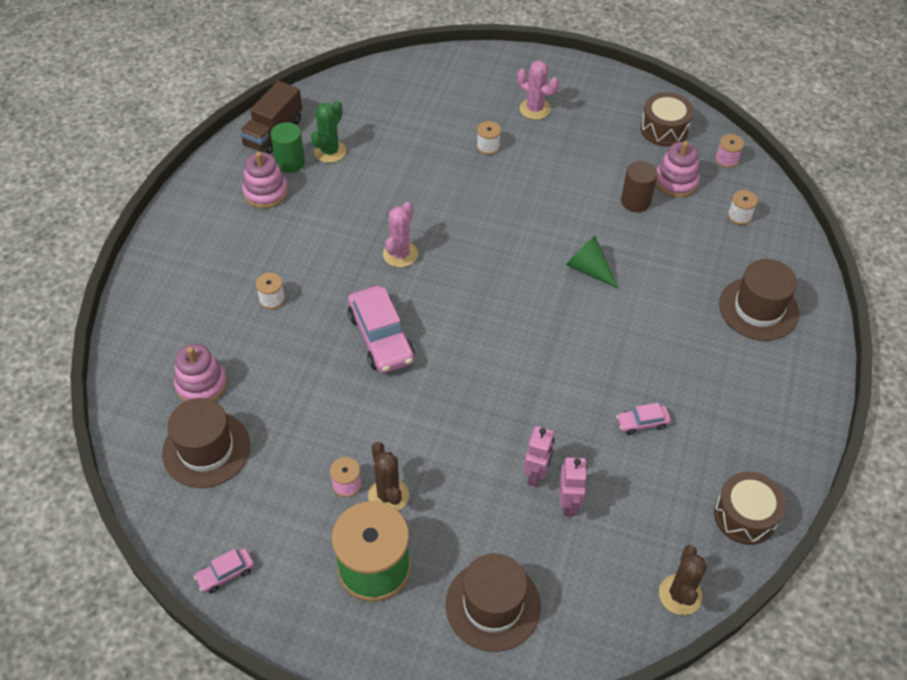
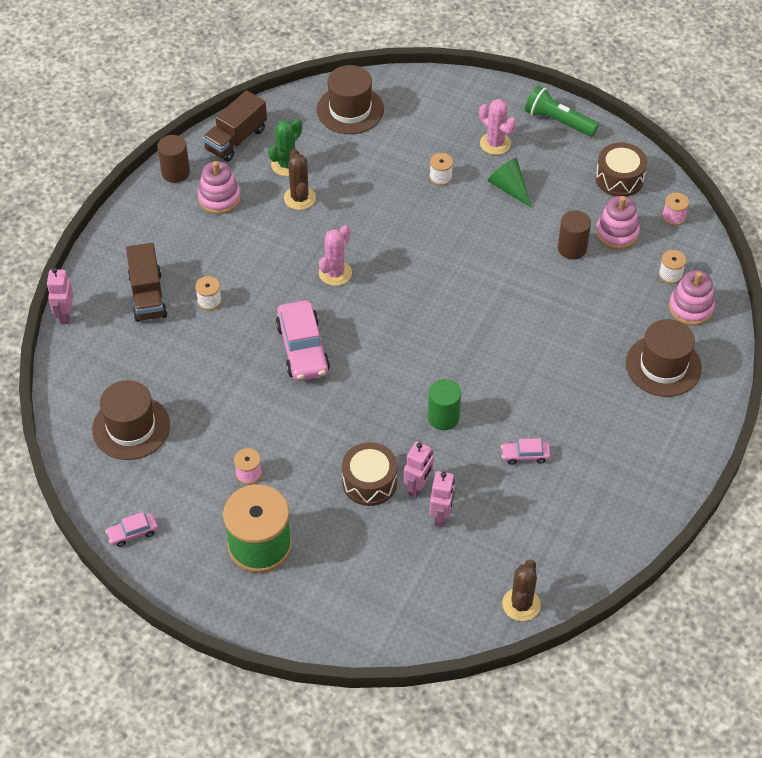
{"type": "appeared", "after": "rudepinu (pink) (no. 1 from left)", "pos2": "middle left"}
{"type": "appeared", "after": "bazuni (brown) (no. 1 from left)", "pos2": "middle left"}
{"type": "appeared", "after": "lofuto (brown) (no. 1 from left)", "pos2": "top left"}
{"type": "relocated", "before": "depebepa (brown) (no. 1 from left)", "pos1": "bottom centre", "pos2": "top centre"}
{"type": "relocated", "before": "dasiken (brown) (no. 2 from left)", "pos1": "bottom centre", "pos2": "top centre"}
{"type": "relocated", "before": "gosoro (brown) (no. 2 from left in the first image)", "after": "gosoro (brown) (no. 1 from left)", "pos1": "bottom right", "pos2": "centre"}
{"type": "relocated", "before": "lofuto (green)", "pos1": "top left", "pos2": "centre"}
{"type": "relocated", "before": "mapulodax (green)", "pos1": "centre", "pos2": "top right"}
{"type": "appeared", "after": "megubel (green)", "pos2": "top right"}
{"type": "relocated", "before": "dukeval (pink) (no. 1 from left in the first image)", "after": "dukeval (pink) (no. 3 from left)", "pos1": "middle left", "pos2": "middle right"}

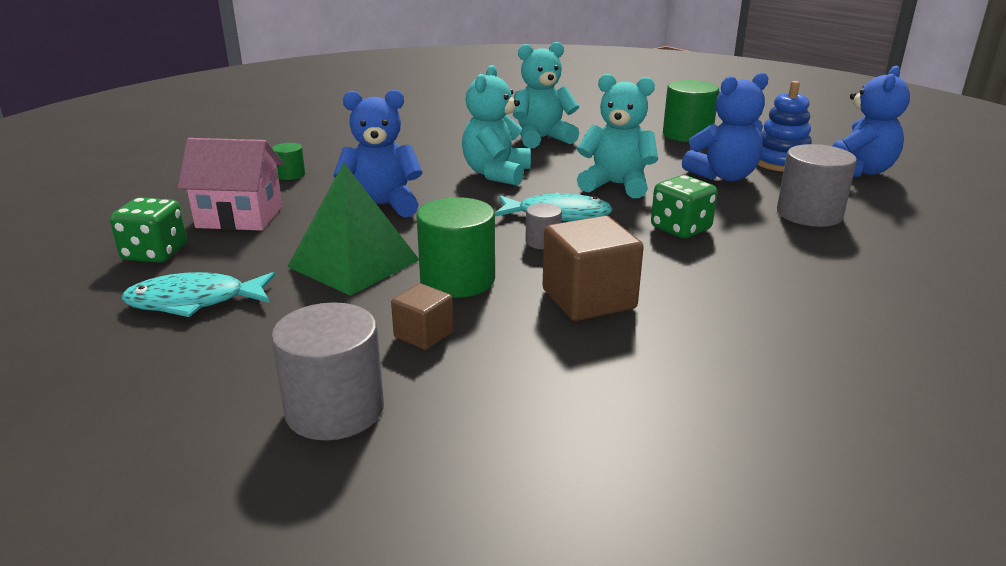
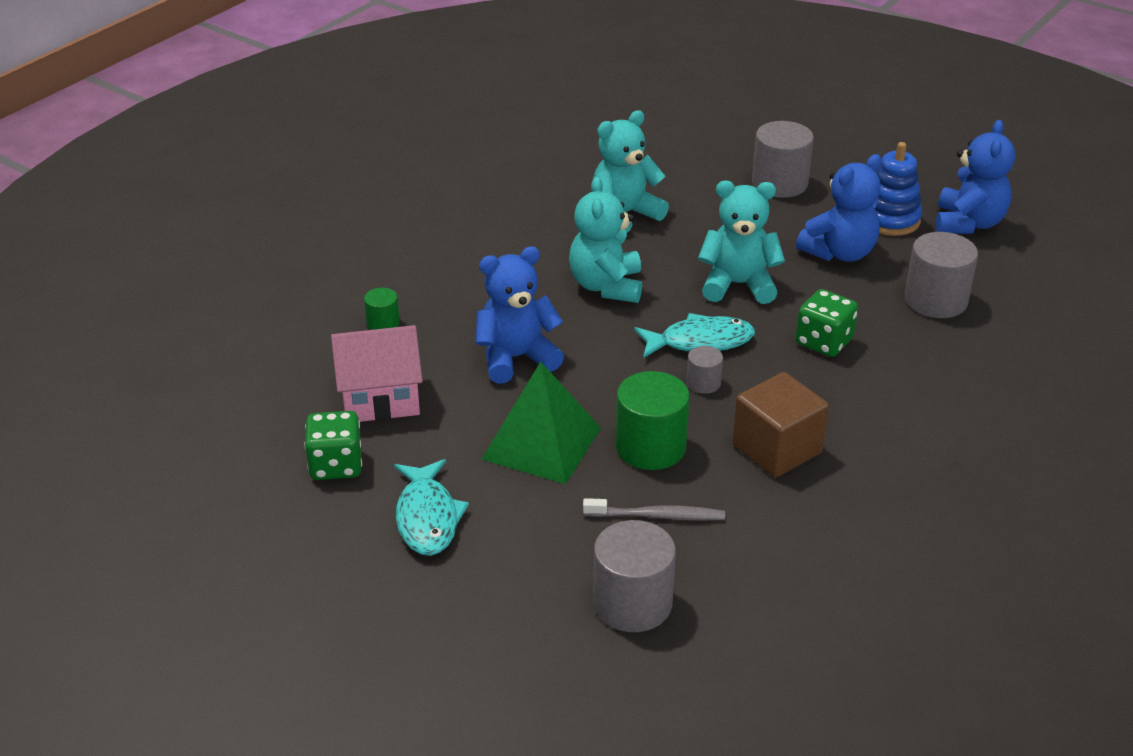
{"type": "spun", "before": "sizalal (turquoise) (no. 1 from left)", "pos1": "middle left", "pos2": "bottom centre", "turn": -75}
{"type": "exchanged", "before": "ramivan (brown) (no. 1 from left)", "after": "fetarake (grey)", "pos1": "centre", "pos2": "bottom centre"}
{"type": "colour", "before": "lofuto (green) (no. 3 from left)", "after": "lofuto (grey) (no. 3 from left)", "pos1": "top right", "pos2": "top right"}

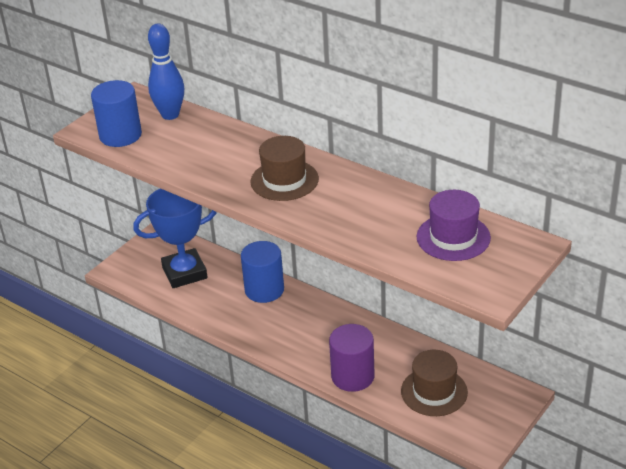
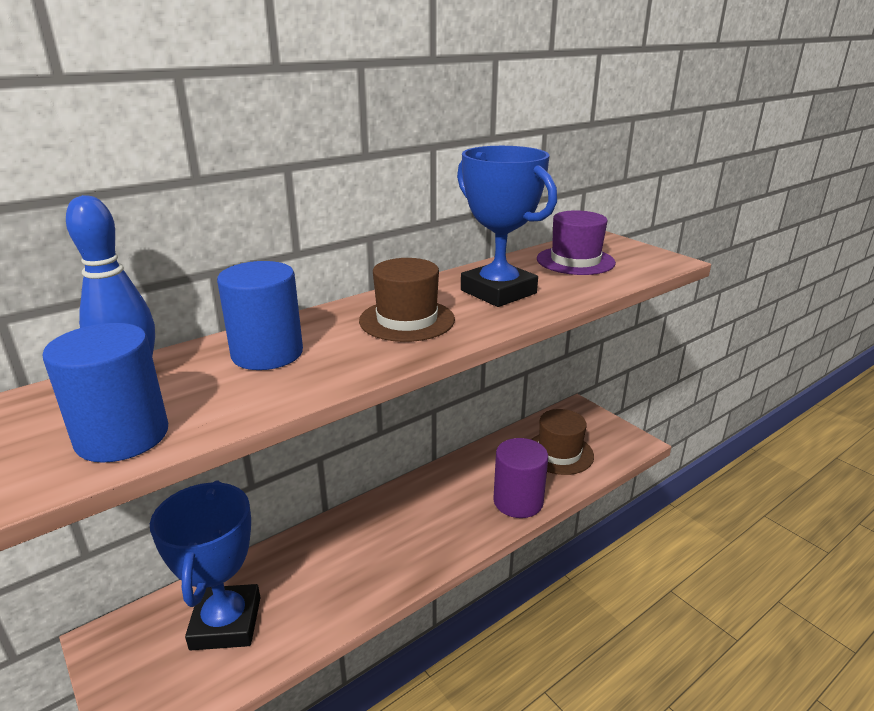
{"type": "relocated", "before": "lofuto (blue) (no. 2 from left)", "pos1": "centre", "pos2": "middle left"}
{"type": "appeared", "after": "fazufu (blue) (no. 2 from left)", "pos2": "top centre"}

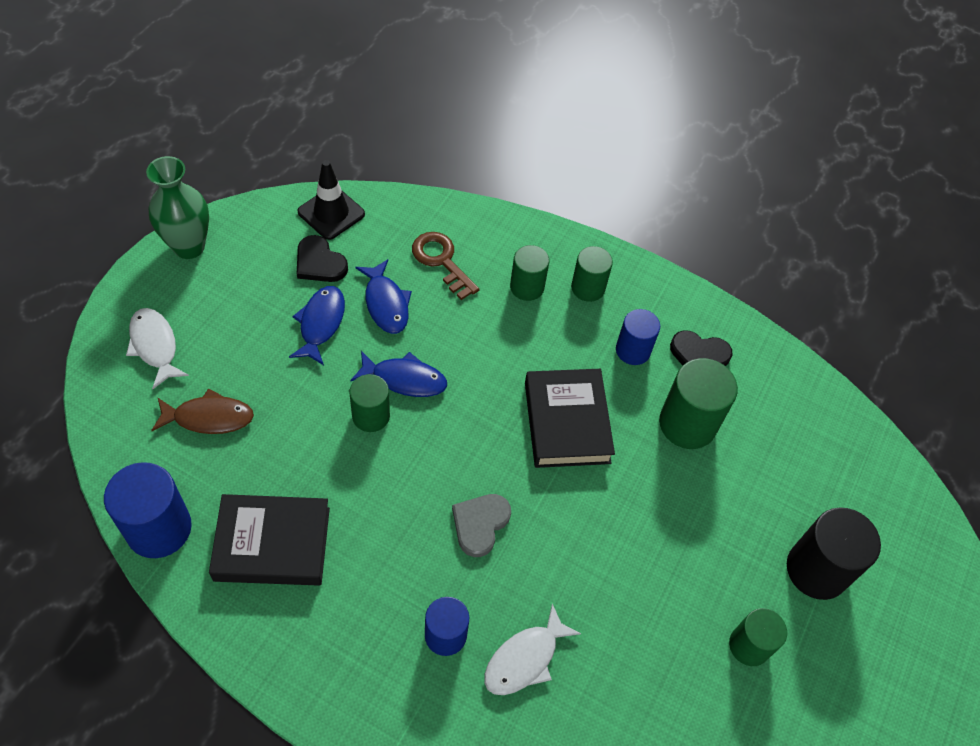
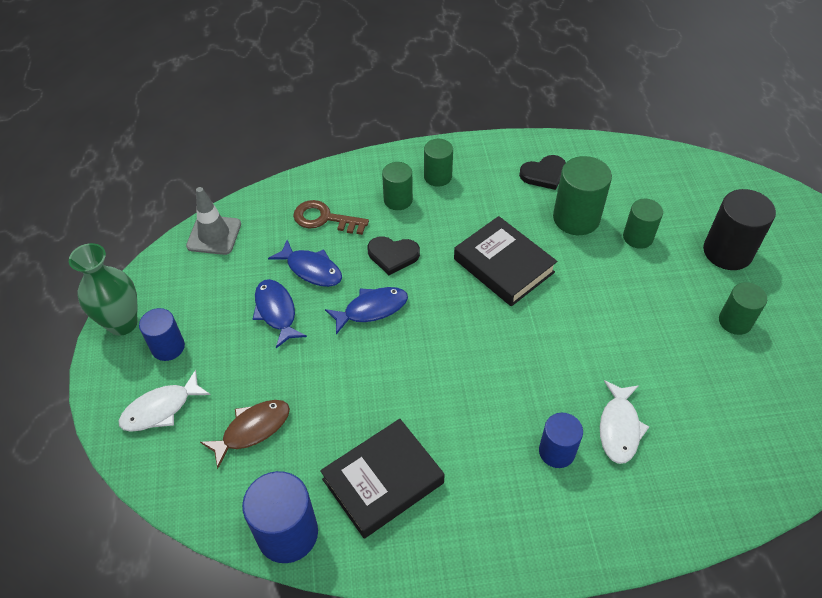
{"type": "spun", "before": "sizalal (white) (no. 1 from left)", "pos1": "middle left", "pos2": "bottom left", "turn": -60}
{"type": "relocated", "before": "lofuto (blue) (no. 3 from left in the first image)", "after": "lofuto (blue) (no. 1 from left)", "pos1": "centre", "pos2": "middle left"}
{"type": "colour", "before": "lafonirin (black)", "after": "lafonirin (grey)", "pos1": "top centre", "pos2": "middle left"}
{"type": "relocated", "before": "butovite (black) (no. 1 from left)", "pos1": "middle left", "pos2": "centre"}
{"type": "relocated", "before": "lofuto (green) (no. 1 from left in the first image)", "after": "lofuto (green) (no. 4 from left)", "pos1": "centre", "pos2": "middle right"}
{"type": "missing", "before": "butovite (grey)", "pos1": "bottom centre"}

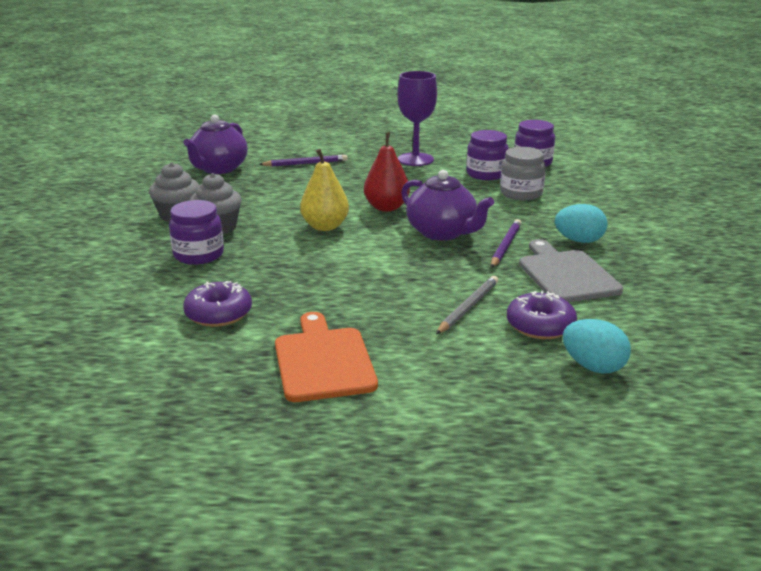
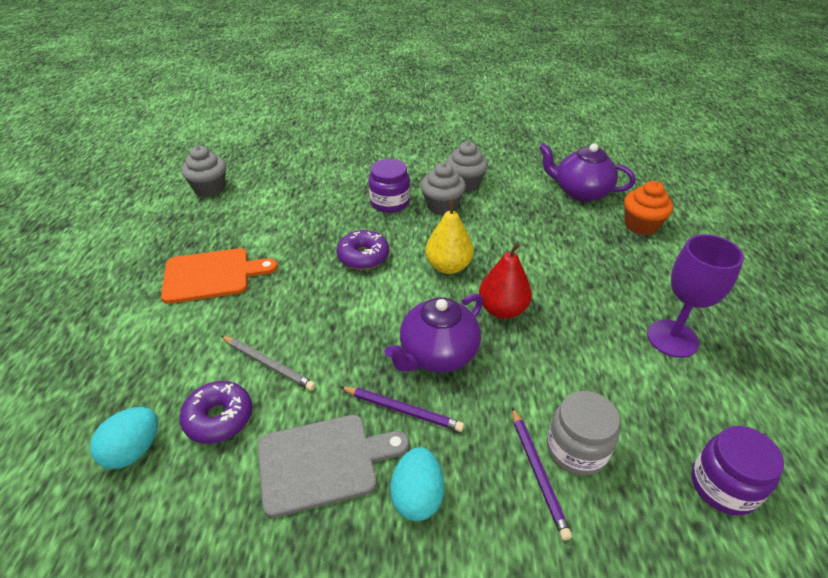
{"type": "appeared", "after": "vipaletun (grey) (no. 1 from left)", "pos2": "top left"}
{"type": "relocated", "before": "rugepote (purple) (no. 1 from left in the first image)", "after": "rugepote (purple) (no. 2 from left)", "pos1": "middle left", "pos2": "centre"}
{"type": "relocated", "before": "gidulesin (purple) (no. 1 from left in the first image)", "after": "gidulesin (purple) (no. 2 from left)", "pos1": "top centre", "pos2": "bottom centre"}
{"type": "appeared", "after": "vipaletun (orange)", "pos2": "middle right"}
{"type": "missing", "before": "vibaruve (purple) (no. 2 from left)", "pos1": "top centre"}

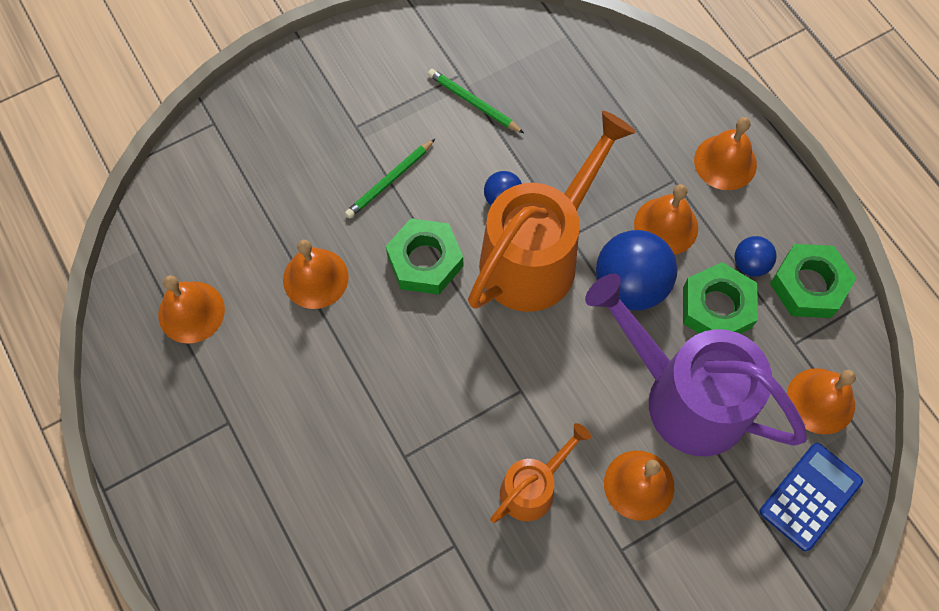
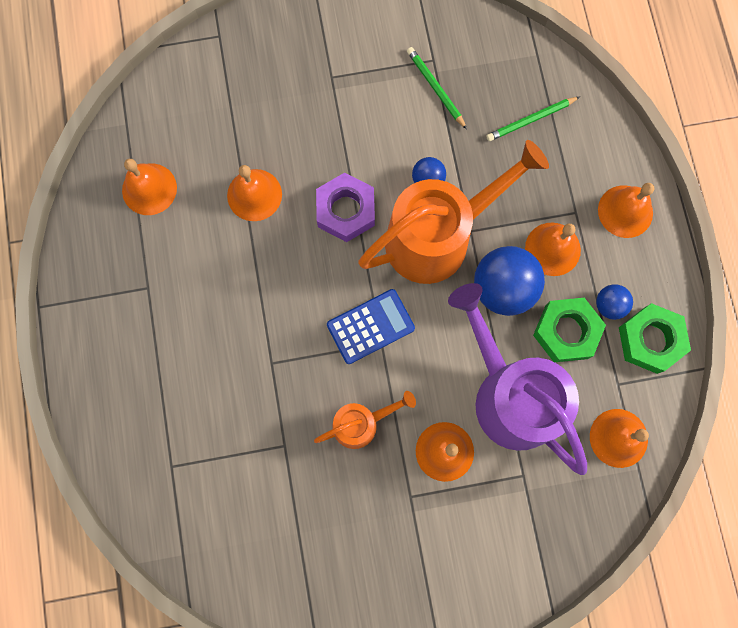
{"type": "colour", "before": "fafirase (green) (no. 1 from left)", "after": "fafirase (purple)", "pos1": "centre", "pos2": "top centre"}
{"type": "relocated", "before": "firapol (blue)", "pos1": "bottom right", "pos2": "centre"}
{"type": "relocated", "before": "gidulesin (green) (no. 1 from left in the first image)", "after": "gidulesin (green) (no. 2 from left)", "pos1": "top centre", "pos2": "top right"}

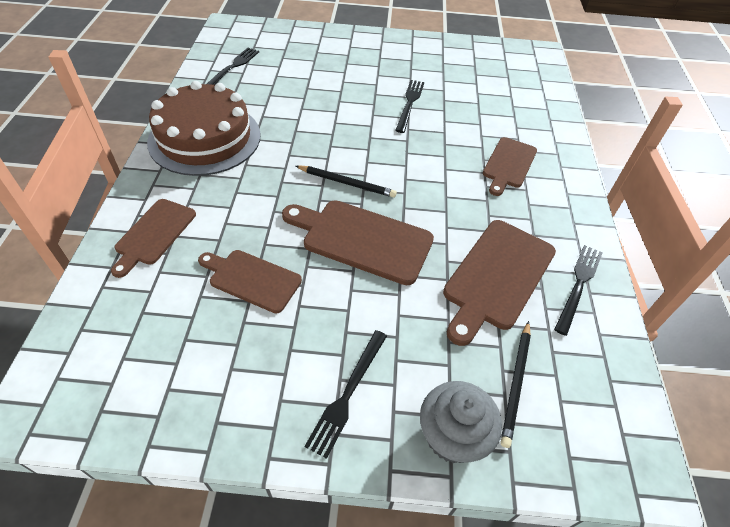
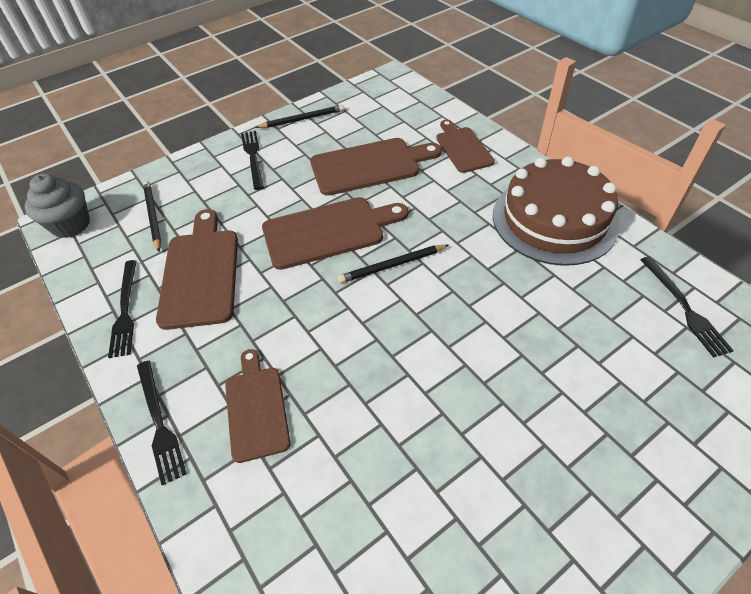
{"type": "relocated", "before": "vipaletun (grey)", "pos1": "bottom centre", "pos2": "middle left"}
{"type": "relocated", "before": "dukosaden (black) (no. 3 from left in the first image)", "after": "dukosaden (black) (no. 2 from left)", "pos1": "top centre", "pos2": "bottom left"}
{"type": "appeared", "after": "gidulesin (black) (no. 2 from left)", "pos2": "top centre"}
{"type": "size", "before": "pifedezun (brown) (no. 2 from left in the first image)", "pos1": "centre", "pos2": "top centre", "scale": 1.54}

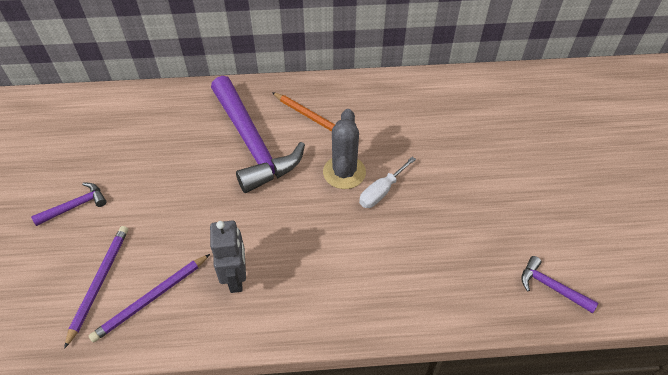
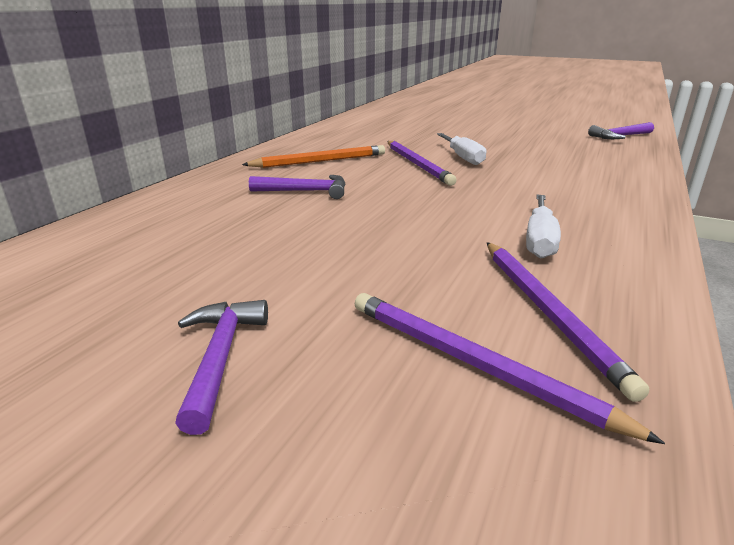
{"type": "size", "before": "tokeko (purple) (no. 2 from left)", "pos1": "centre", "pos2": "centre", "scale": 0.44}
{"type": "exchanged", "before": "depebepa (grey)", "after": "gidulesin (purple) (no. 1 from left)", "pos1": "centre", "pos2": "top centre"}
{"type": "exchanged", "before": "rudepinu (grey)", "after": "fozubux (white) (no. 2 from left)", "pos1": "bottom centre", "pos2": "middle right"}

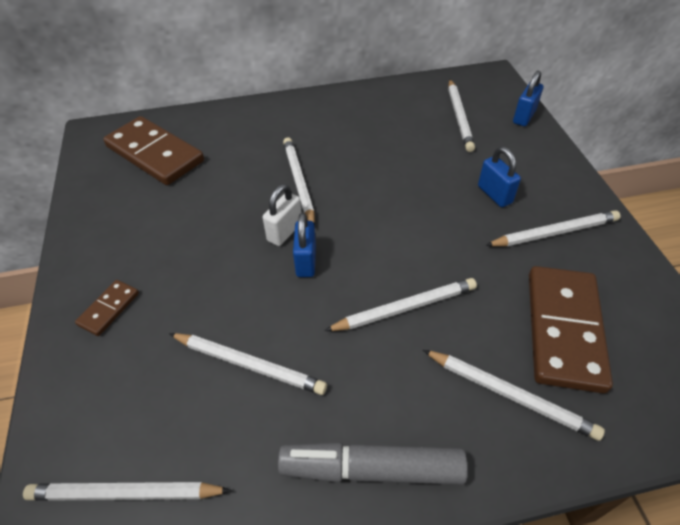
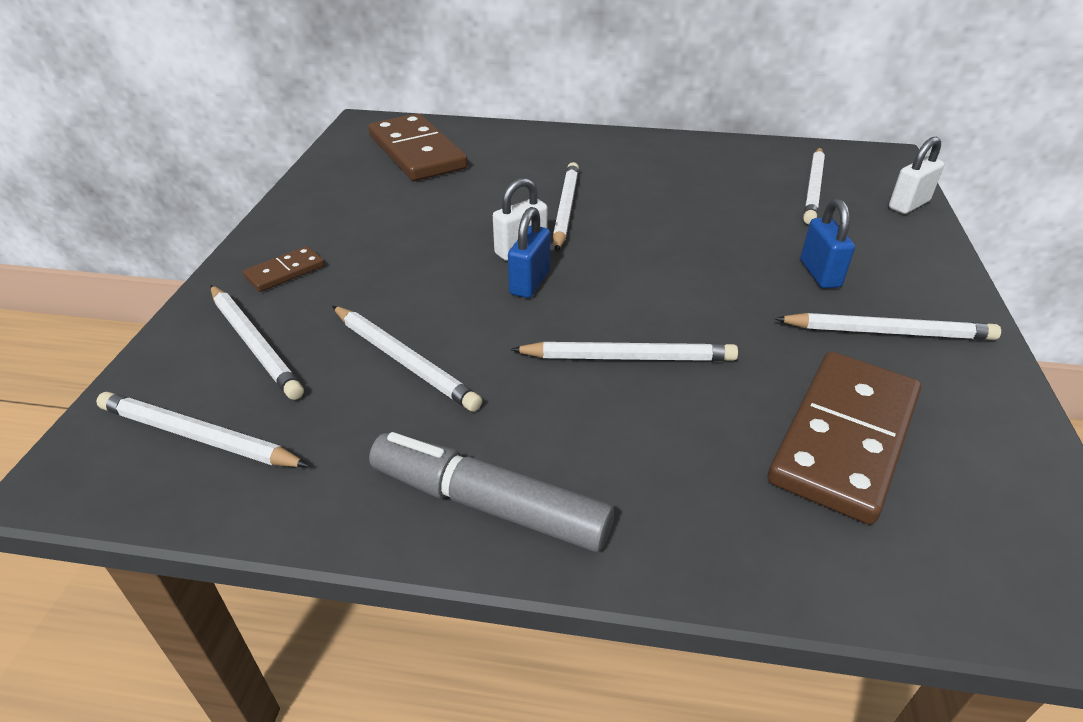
{"type": "relocated", "before": "gidulesin (white) (no. 6 from left in the first image)", "after": "gidulesin (white) (no. 2 from left)", "pos1": "bottom right", "pos2": "middle left"}
{"type": "colour", "before": "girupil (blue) (no. 3 from left)", "after": "girupil (white) (no. 2 from left)", "pos1": "top right", "pos2": "top right"}

